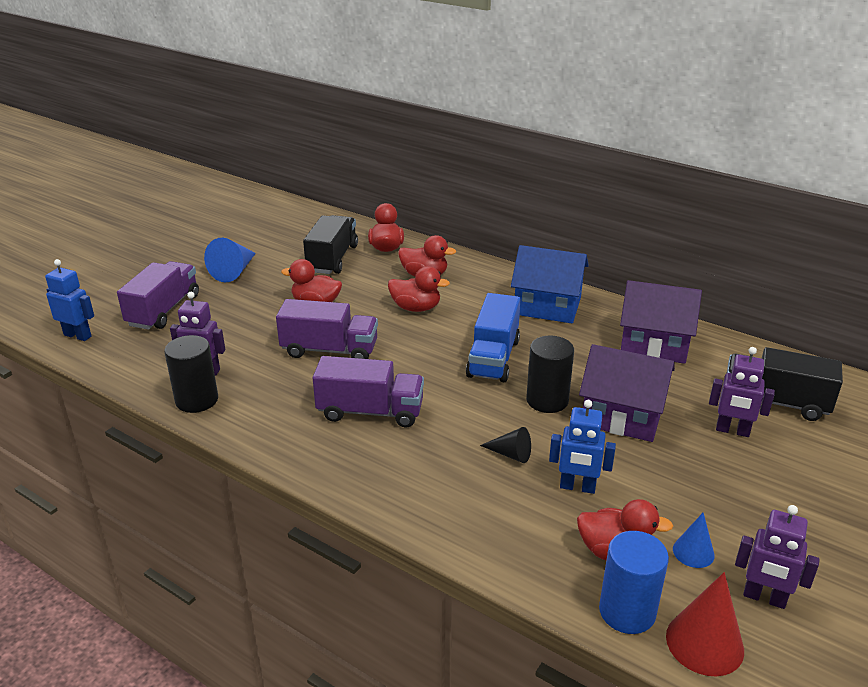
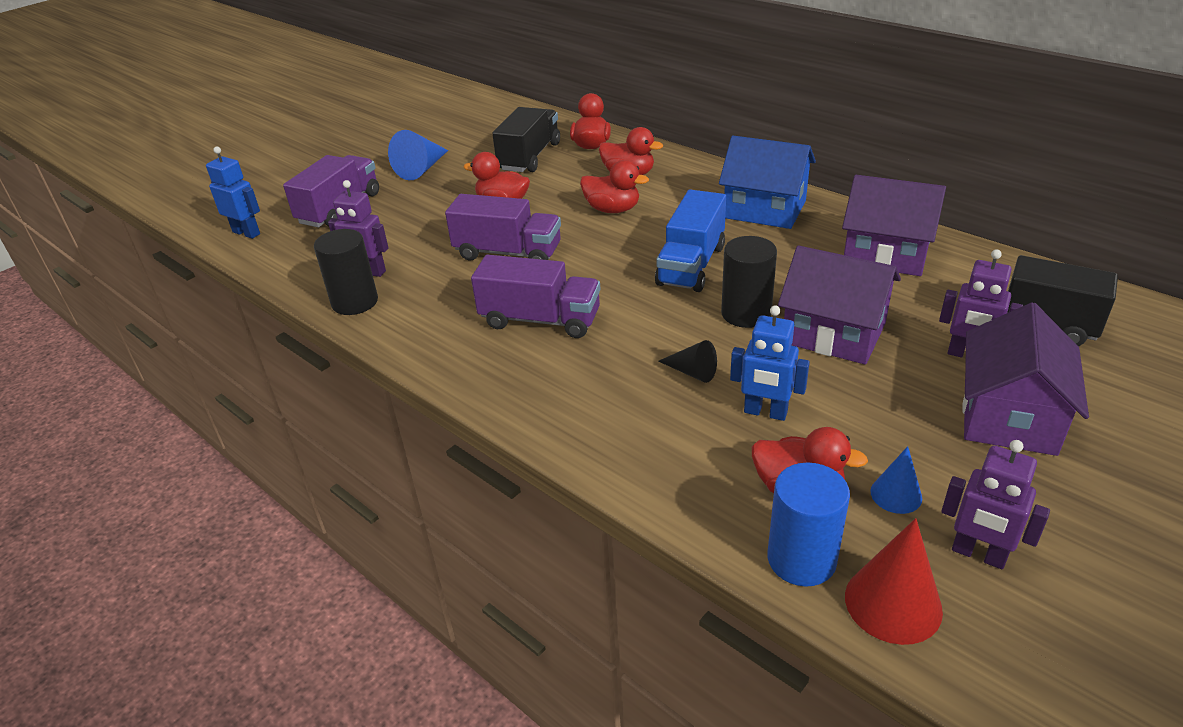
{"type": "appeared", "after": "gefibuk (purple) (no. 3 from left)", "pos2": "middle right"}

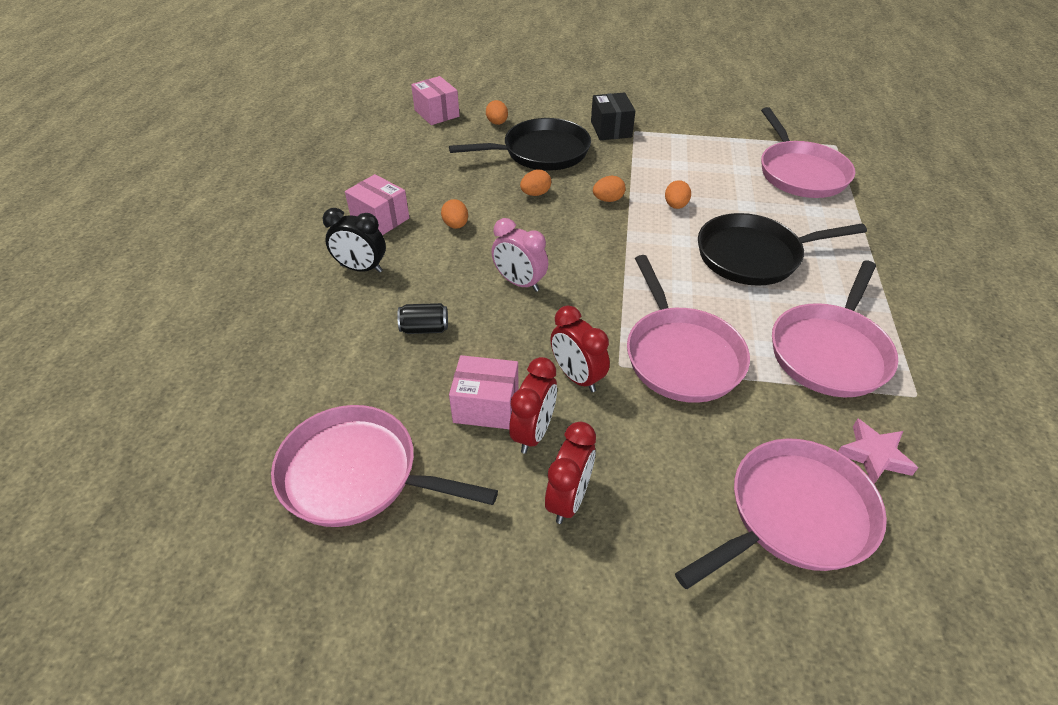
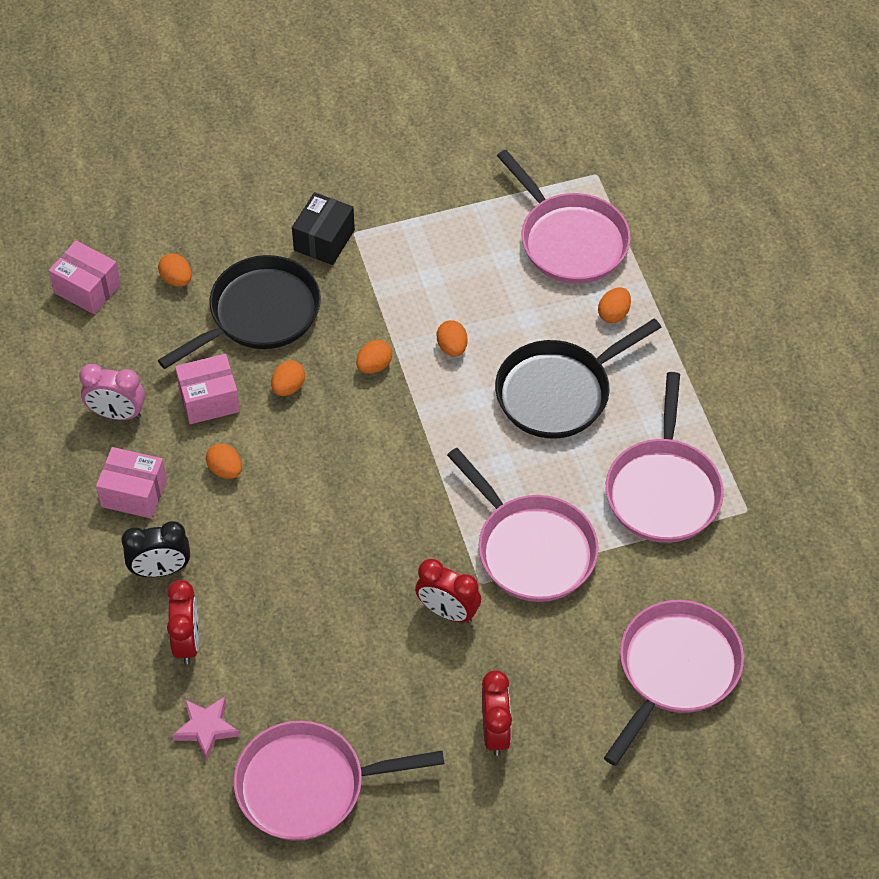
{"type": "relocated", "before": "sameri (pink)", "pos1": "centre", "pos2": "middle left"}
{"type": "relocated", "before": "sameri (red) (no. 1 from left)", "pos1": "centre", "pos2": "bottom left"}
{"type": "relocated", "before": "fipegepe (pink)", "pos1": "middle right", "pos2": "bottom left"}
{"type": "relocated", "before": "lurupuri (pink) (no. 3 from left)", "pos1": "centre", "pos2": "middle left"}
{"type": "spun", "before": "lurupuri (black)", "pos1": "top centre", "pos2": "top centre", "turn": 60}
{"type": "appeared", "after": "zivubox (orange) (no. 6 from left)", "pos2": "middle right"}
{"type": "missing", "before": "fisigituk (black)", "pos1": "centre"}

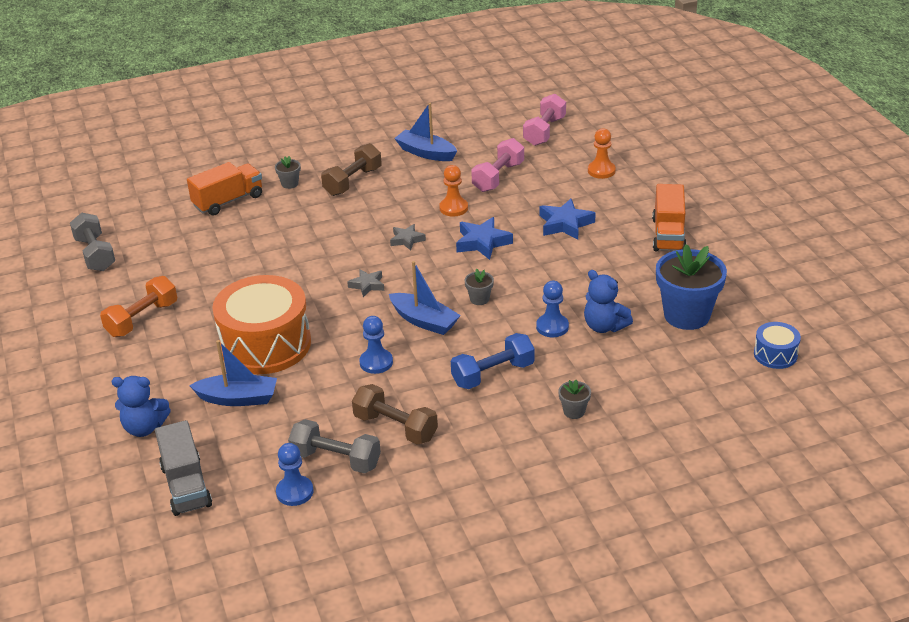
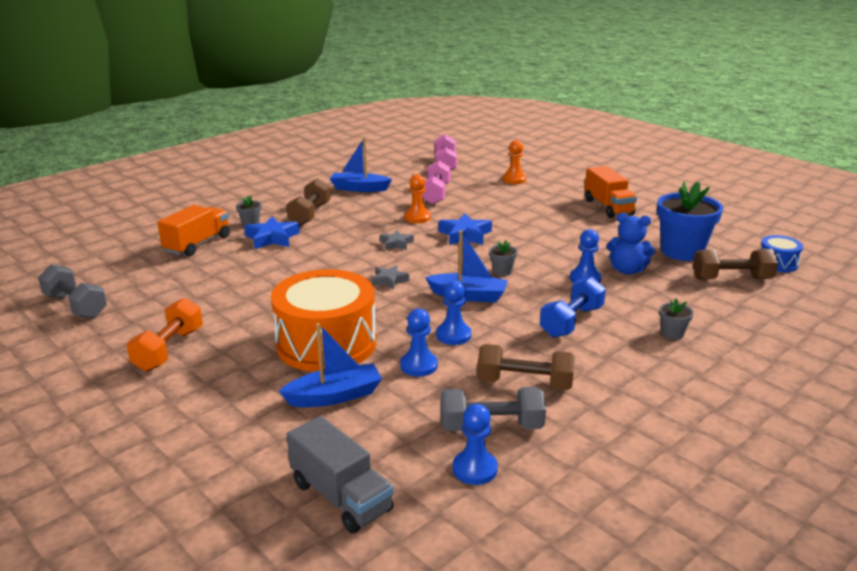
{"type": "relocated", "before": "fipegepe (blue) (no. 2 from left in the first image)", "after": "fipegepe (blue) (no. 1 from left)", "pos1": "centre", "pos2": "middle left"}
{"type": "appeared", "after": "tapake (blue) (no. 1 from left)", "pos2": "centre"}
{"type": "appeared", "after": "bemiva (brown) (no. 3 from left)", "pos2": "middle right"}
{"type": "missing", "before": "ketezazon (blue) (no. 1 from left)", "pos1": "middle left"}

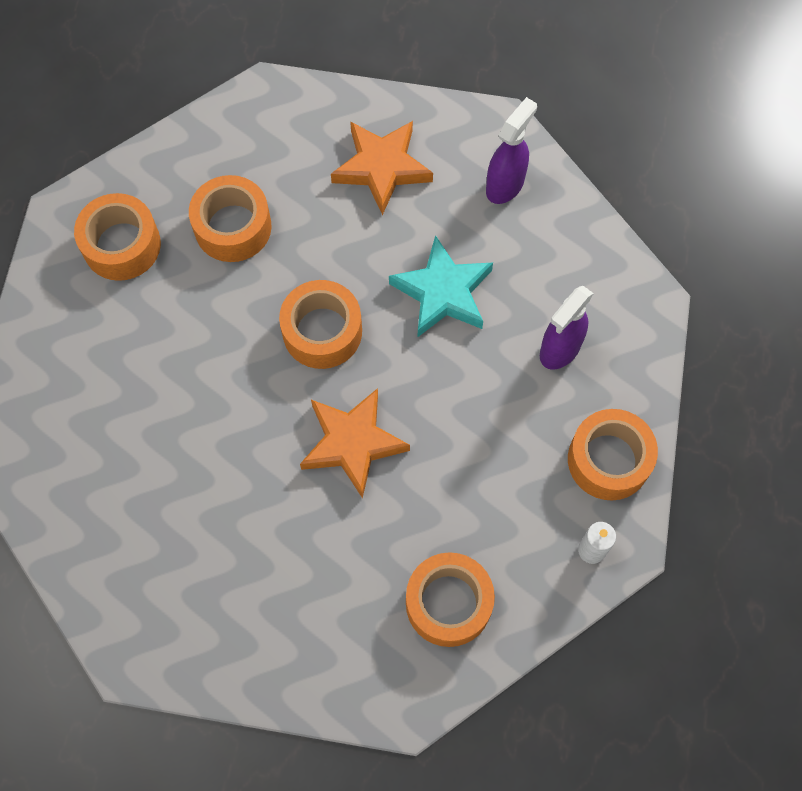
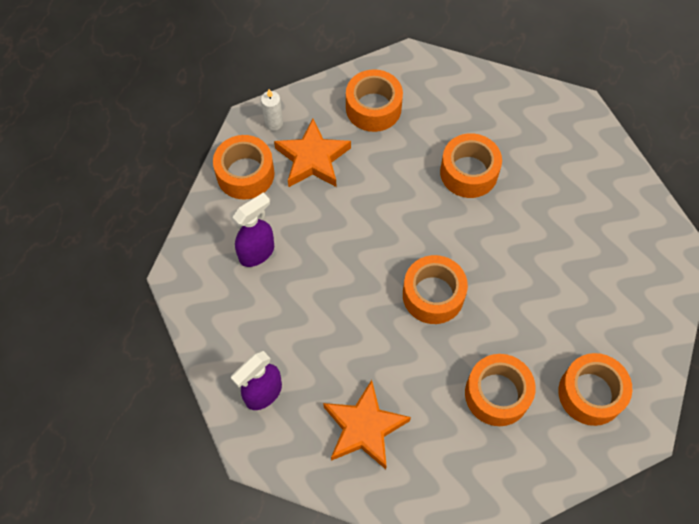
{"type": "relocated", "before": "fipegepe (orange) (no. 1 from left)", "pos1": "centre", "pos2": "top centre"}
{"type": "appeared", "after": "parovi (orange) (no. 4 from left)", "pos2": "top right"}
{"type": "missing", "before": "fipegepe (turquoise)", "pos1": "centre"}

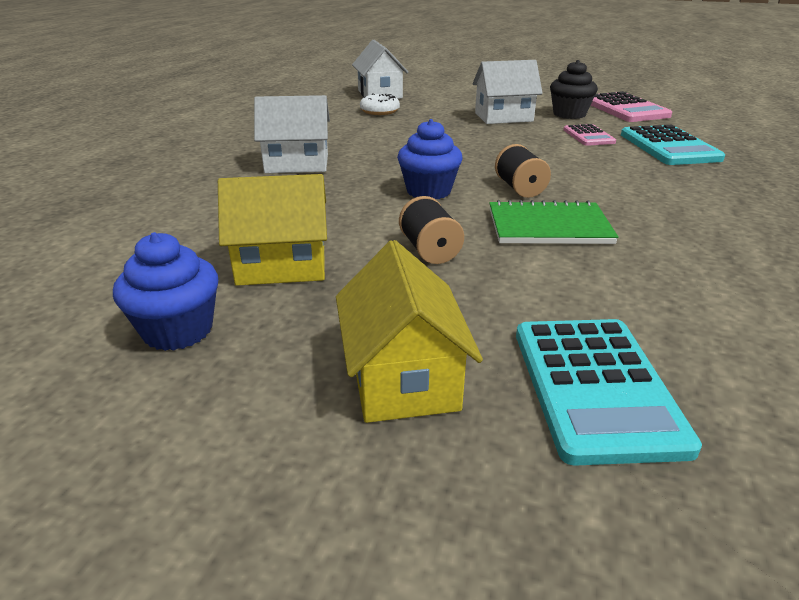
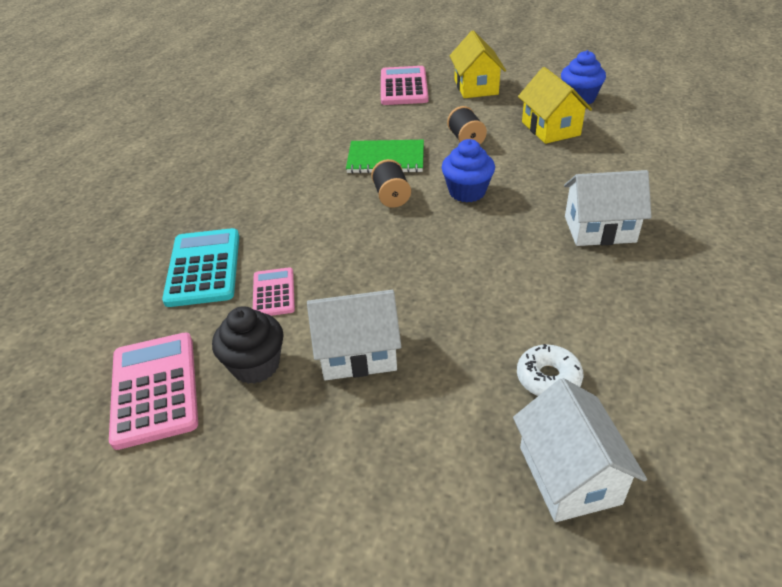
{"type": "colour", "before": "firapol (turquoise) (no. 1 from left)", "after": "firapol (pink) (no. 3 from left)", "pos1": "middle right", "pos2": "top centre"}
{"type": "spun", "before": "gefibuk (yellow) (no. 1 from left in the first image)", "pos1": "centre", "pos2": "top right", "turn": 75}

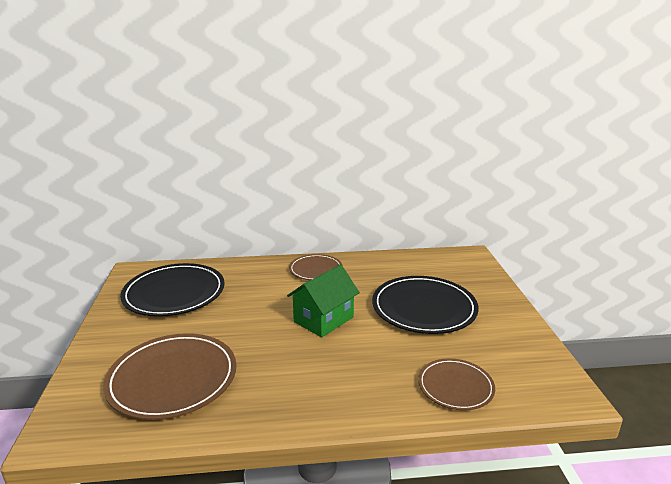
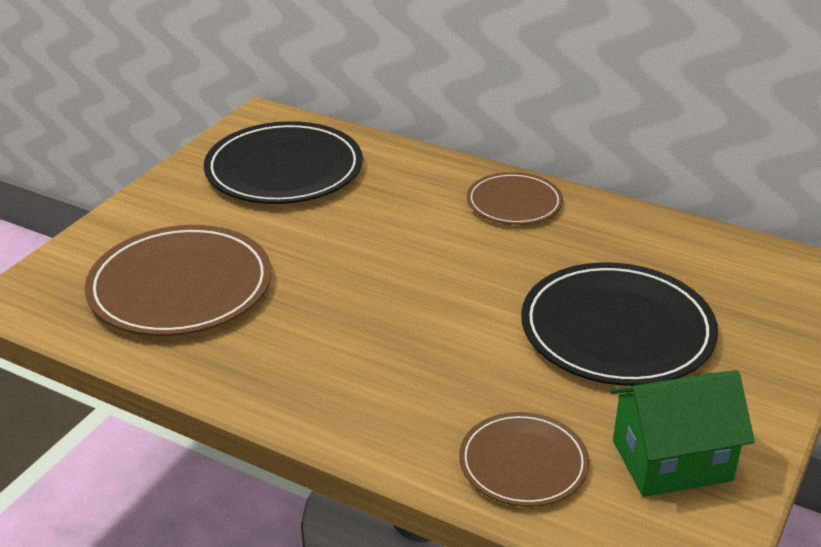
{"type": "relocated", "before": "gefibuk (green)", "pos1": "centre", "pos2": "bottom right"}

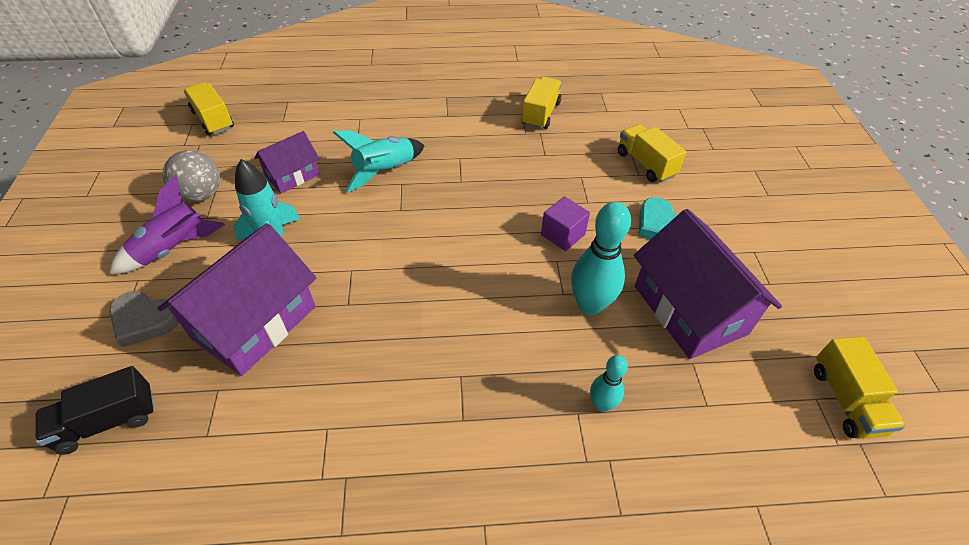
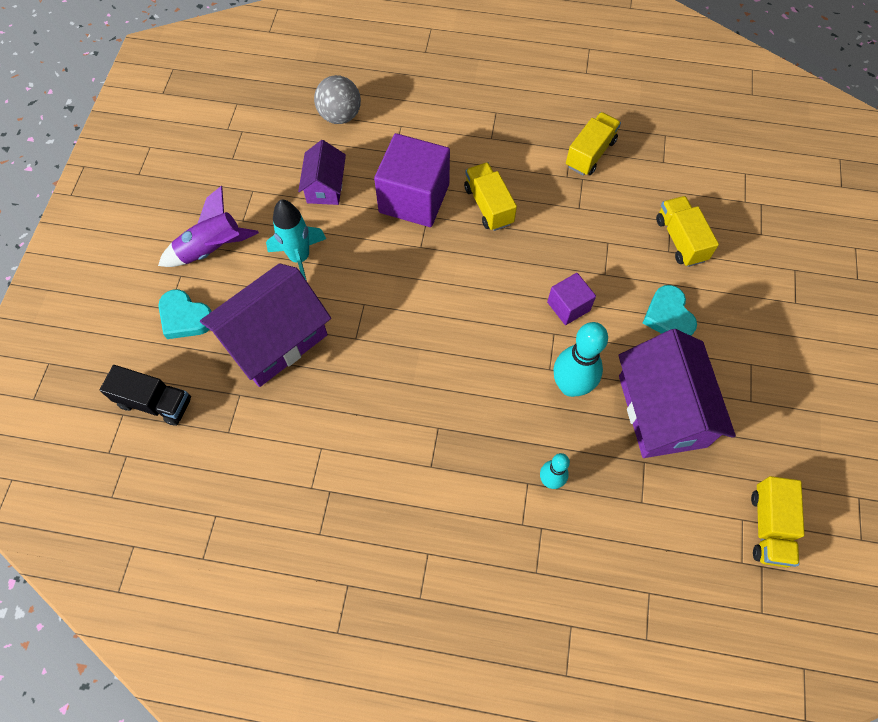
{"type": "spun", "before": "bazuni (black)", "pos1": "bottom left", "pos2": "middle left", "turn": -150}
{"type": "colour", "before": "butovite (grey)", "after": "butovite (turquoise) (no. 1 from left)", "pos1": "middle left", "pos2": "middle left"}
{"type": "spun", "before": "gefibuk (purple) (no. 2 from left)", "pos1": "top left", "pos2": "top centre", "turn": -60}
{"type": "relocated", "before": "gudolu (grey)", "pos1": "top left", "pos2": "top centre"}
{"type": "exchanged", "before": "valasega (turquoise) (no. 2 from left)", "after": "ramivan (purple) (no. 1 from left)", "pos1": "top centre", "pos2": "top centre"}
{"type": "relocated", "before": "bazuni (yellow) (no. 1 from left)", "pos1": "top left", "pos2": "top centre"}

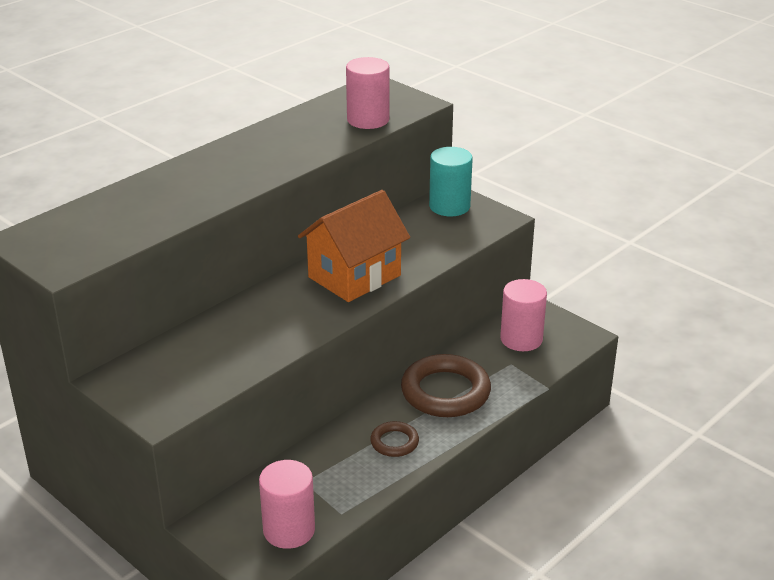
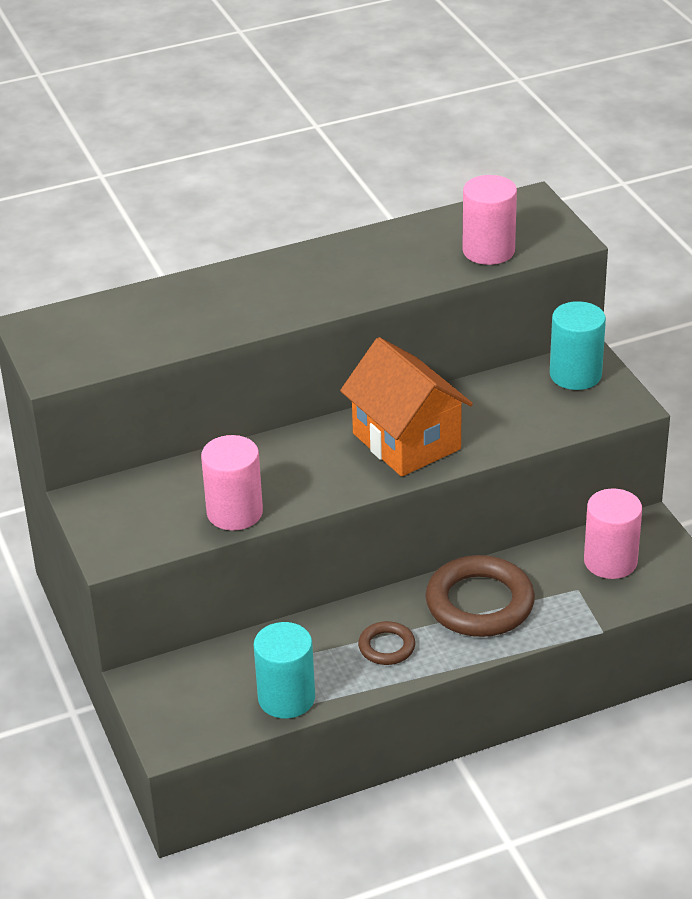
{"type": "relocated", "before": "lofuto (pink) (no. 1 from left)", "pos1": "bottom centre", "pos2": "centre"}
{"type": "appeared", "after": "lofuto (turquoise) (no. 1 from left)", "pos2": "bottom centre"}
{"type": "spun", "before": "gefibuk (orange)", "pos1": "centre", "pos2": "centre", "turn": 75}

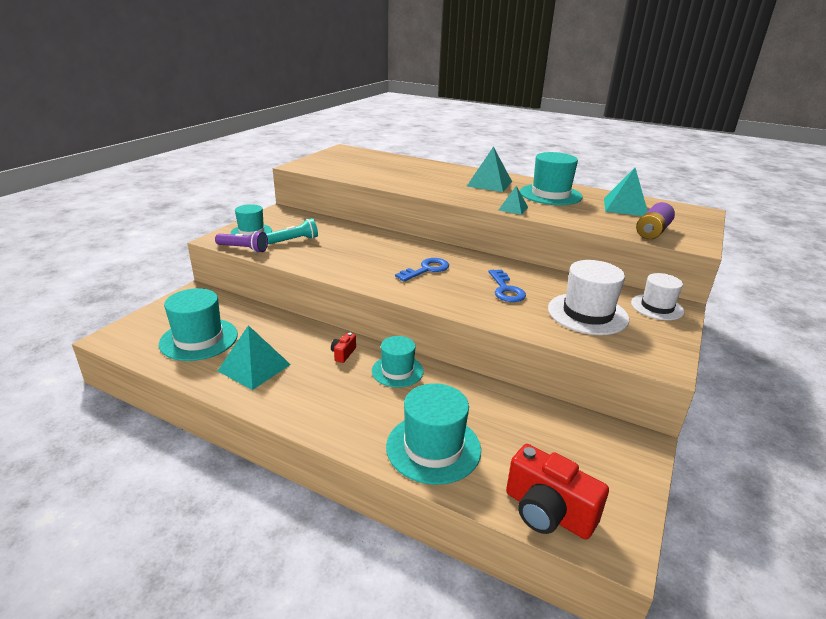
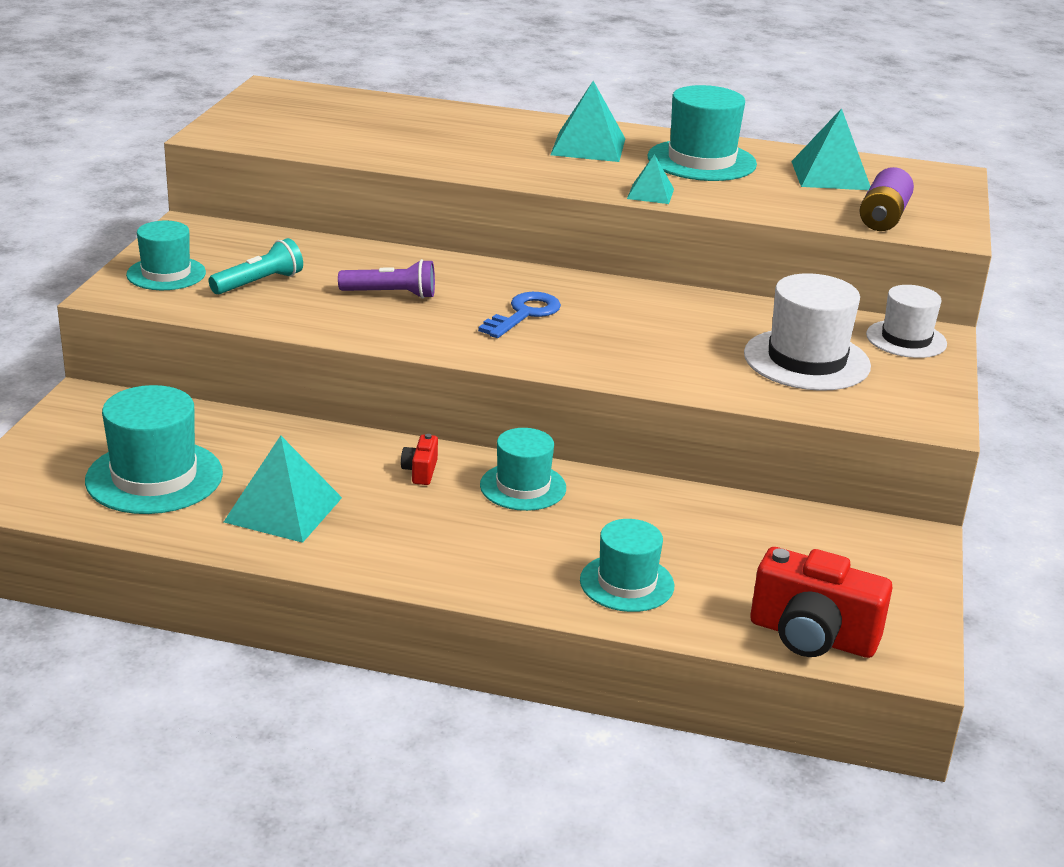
{"type": "relocated", "before": "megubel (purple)", "pos1": "middle left", "pos2": "top centre"}
{"type": "size", "before": "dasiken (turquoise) (no. 4 from left)", "pos1": "bottom centre", "pos2": "centre", "scale": 0.65}
{"type": "missing", "before": "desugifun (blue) (no. 2 from left)", "pos1": "centre"}

